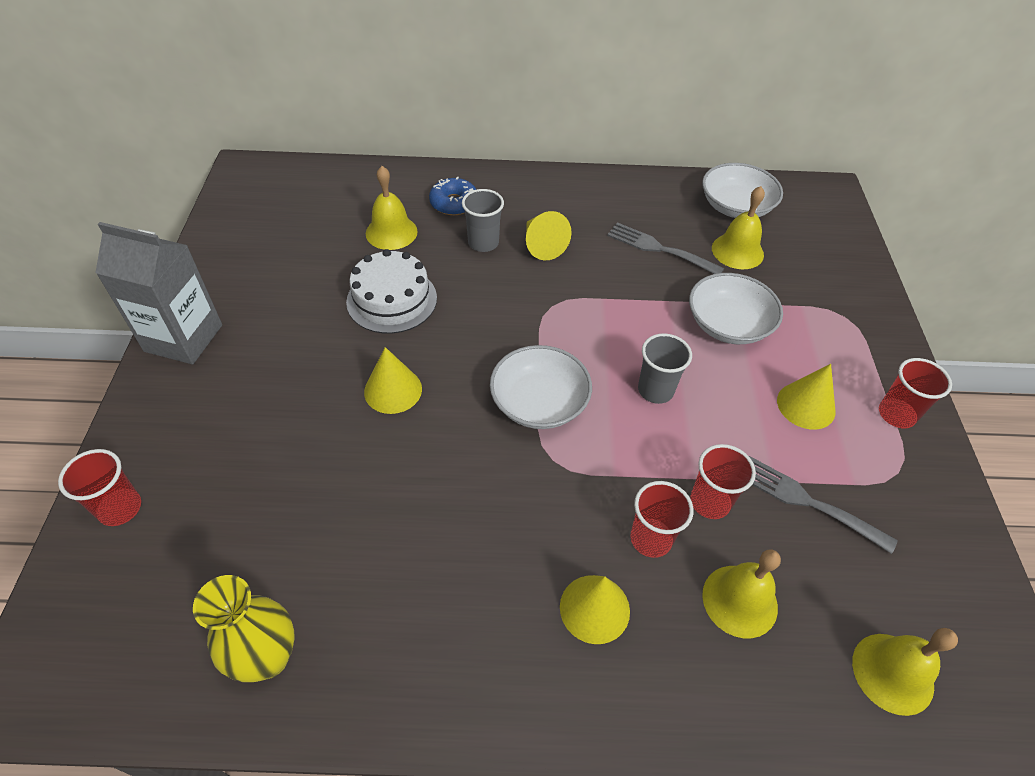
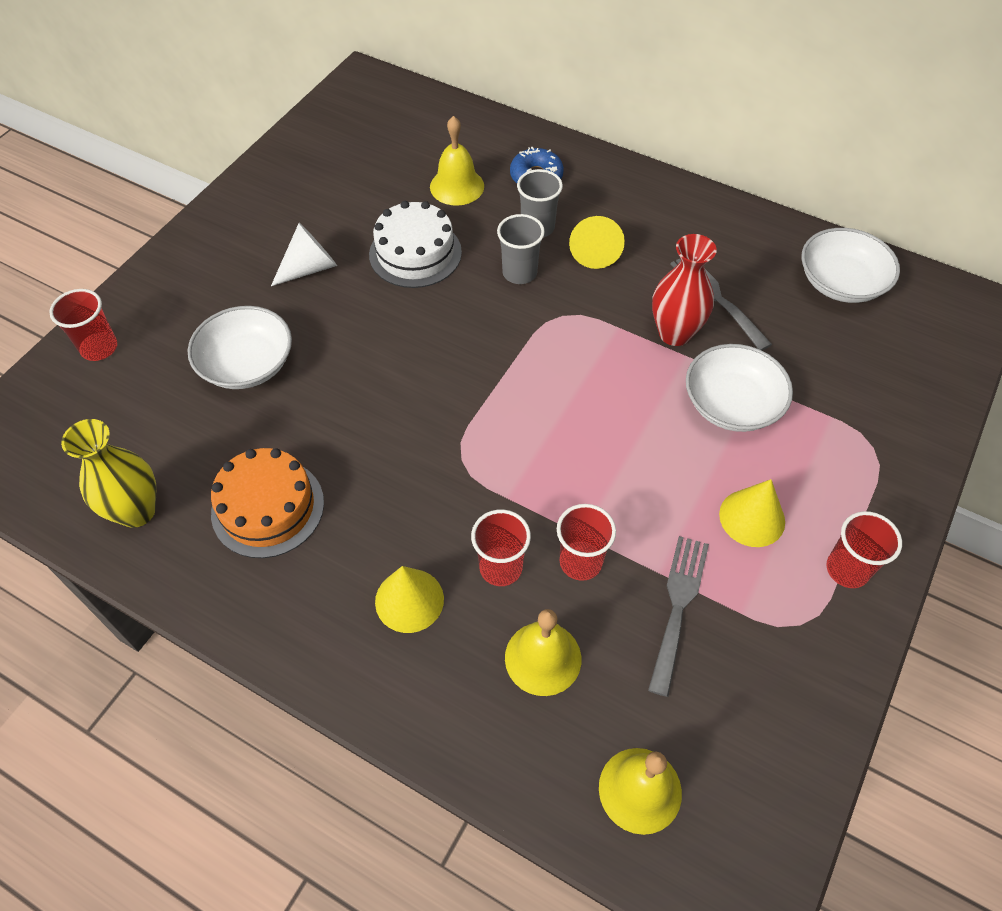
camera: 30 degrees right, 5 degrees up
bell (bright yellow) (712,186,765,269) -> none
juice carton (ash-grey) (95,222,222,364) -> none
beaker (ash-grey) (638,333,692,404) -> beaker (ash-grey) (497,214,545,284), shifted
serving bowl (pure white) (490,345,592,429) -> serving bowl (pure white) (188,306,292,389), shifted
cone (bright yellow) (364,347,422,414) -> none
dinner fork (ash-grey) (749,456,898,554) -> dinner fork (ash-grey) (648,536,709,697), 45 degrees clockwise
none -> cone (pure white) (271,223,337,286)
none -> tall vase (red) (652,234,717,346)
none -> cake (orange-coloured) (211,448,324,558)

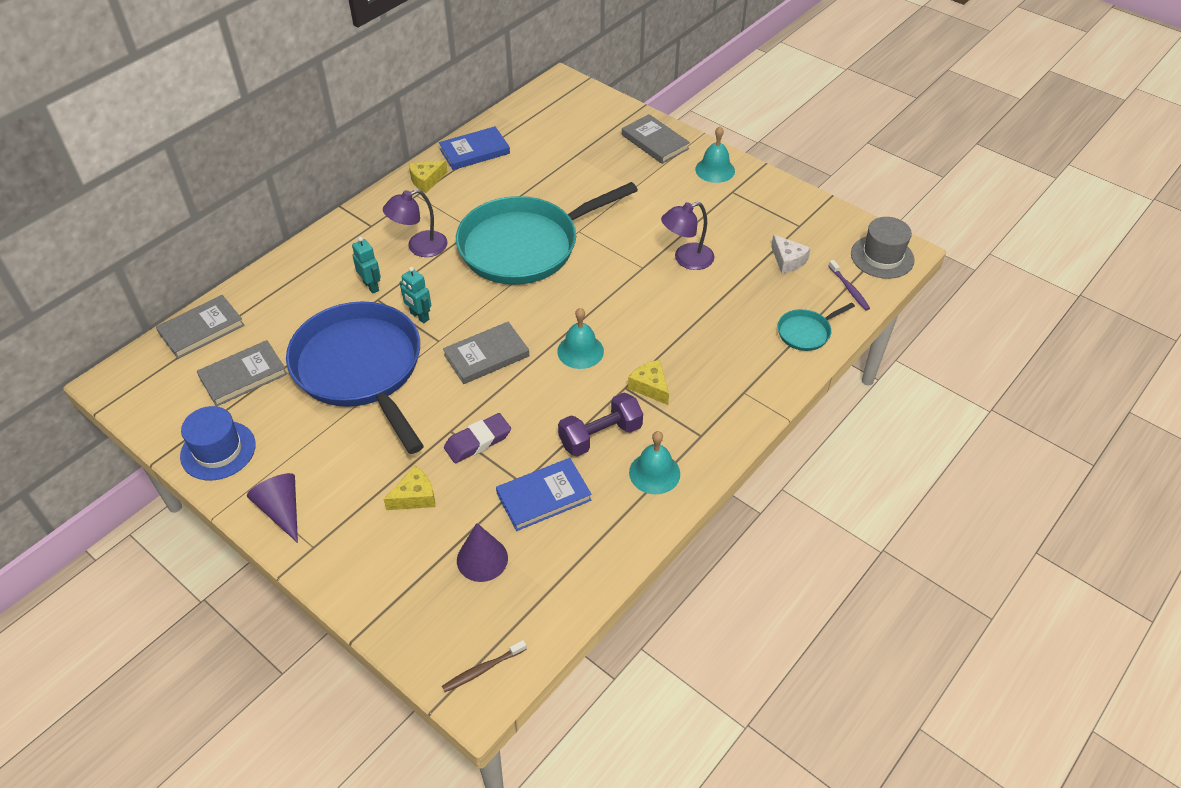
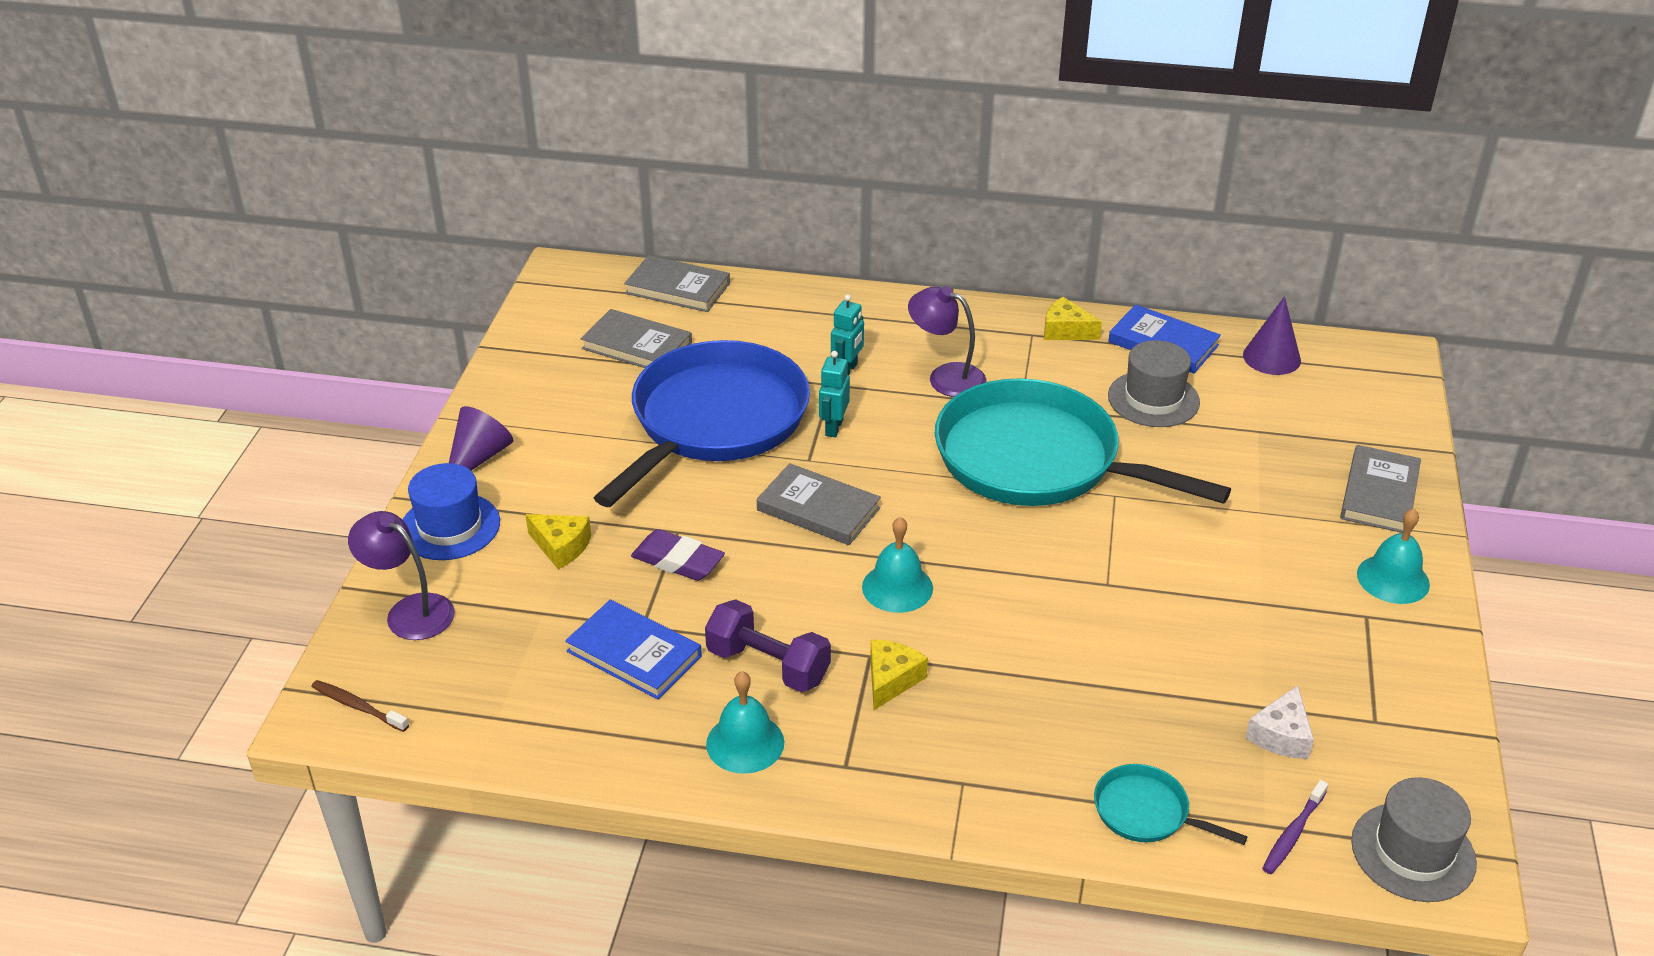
camera: 60 degrees right, 10 degrees down
desk lamp (royal purple) (661,202,714,270) -> desk lamp (royal purple) (348,511,455,640), shifted
tall hat (blue) (180,406,256,480) -> tall hat (blue) (402,463,500,560), shifted
cone (royal purple) (457,523,508,582) -> cone (royal purple) (1243,296,1301,375), shifted
none -> tall hat (ash-grey) (1108,340,1200,427)

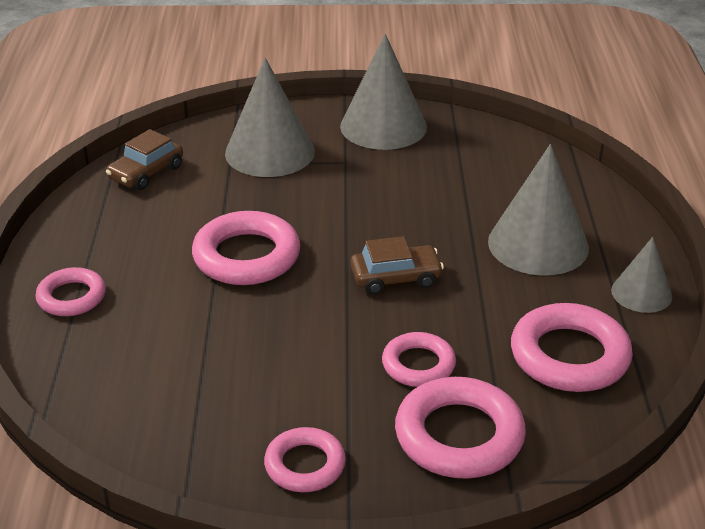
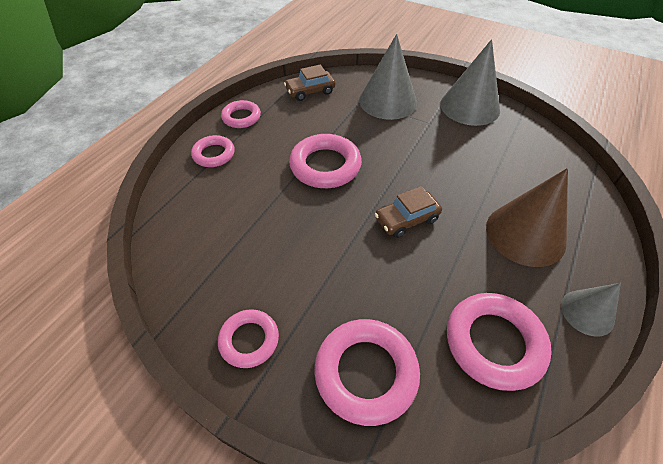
camera: 30 degrees right, 15 degrees up
cone (ash-grey) (488,144,589,276) -> cone (russet) (486,168,568,267)
toy car (russet) (350,236,444,295) -> toy car (russet) (375,186,442,238), 135 degrees clockwise
torus (pink) (382,332,456,387) -> torus (pink) (221,100,261,128), shifted

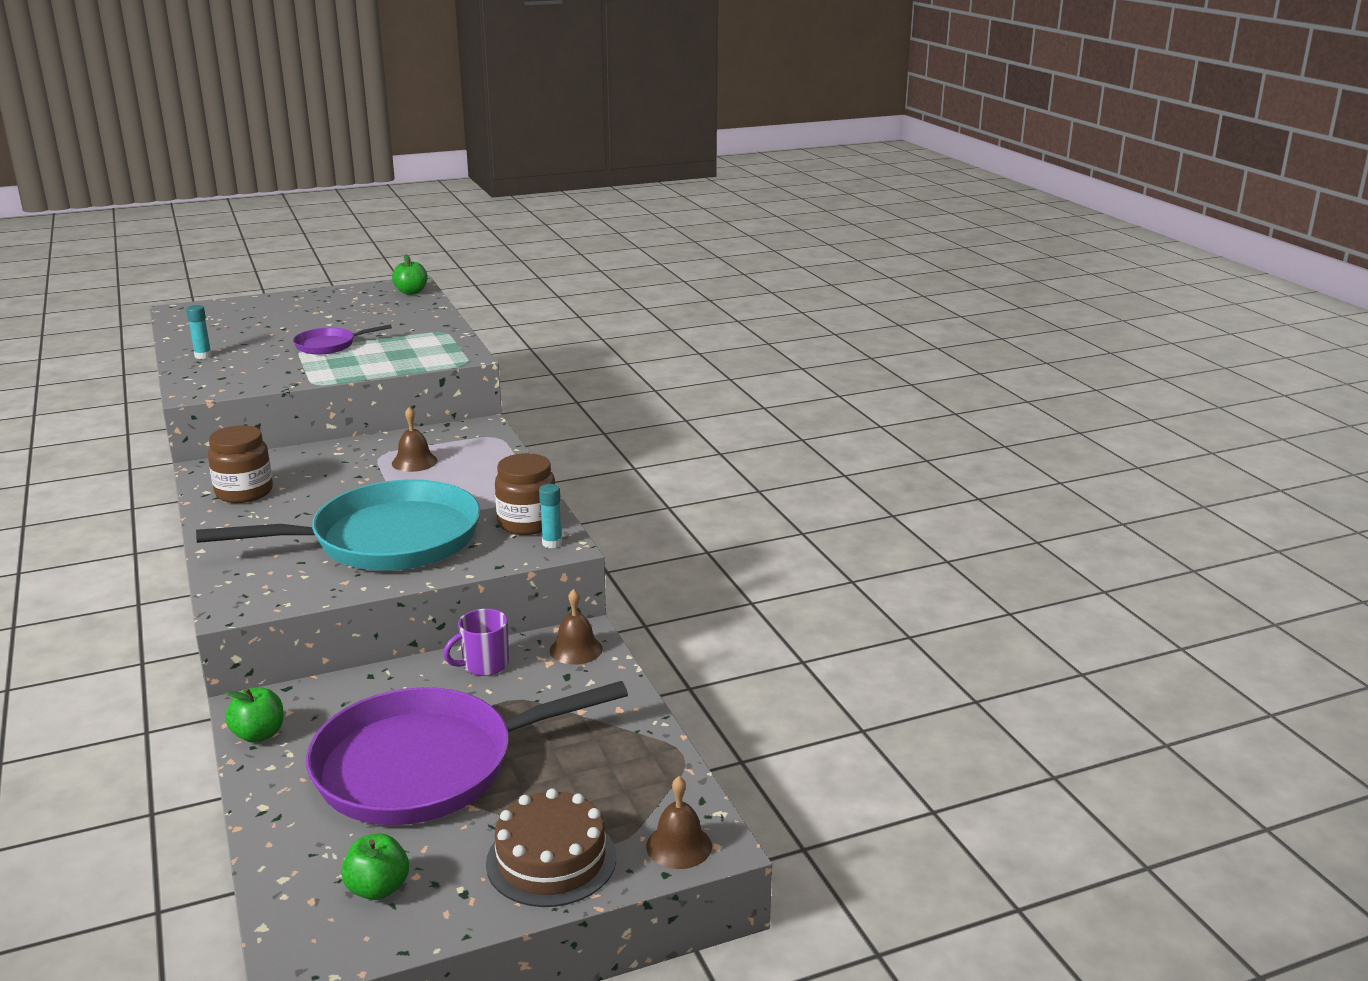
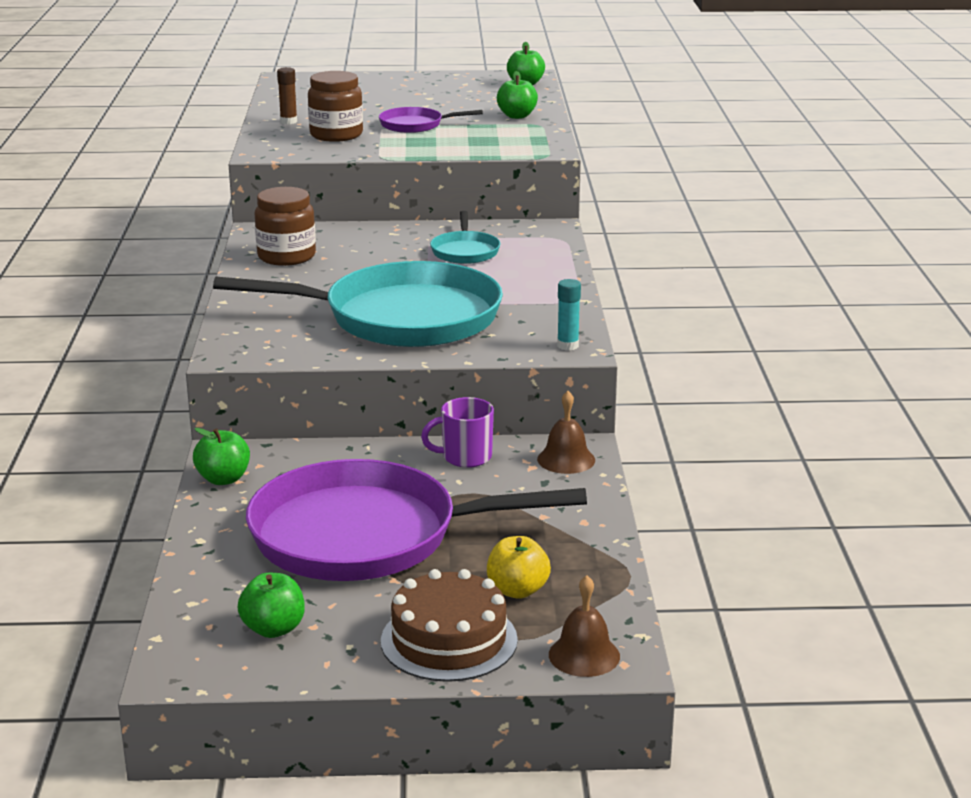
camera: 20 degrees right, 0 degrees up
glue (turquoise) (186,305,212,359) -> glue (russet) (277,67,297,124)
bell (russet) (392,407,437,472) -> pan (turquoise) (430,211,500,264)
jar (russet) (495,453,555,535) -> jar (russet) (308,71,363,142), shifted
none -> apple fruit (green) (497,71,538,119)
none -> apple fruit (bright yellow) (487,536,551,599)

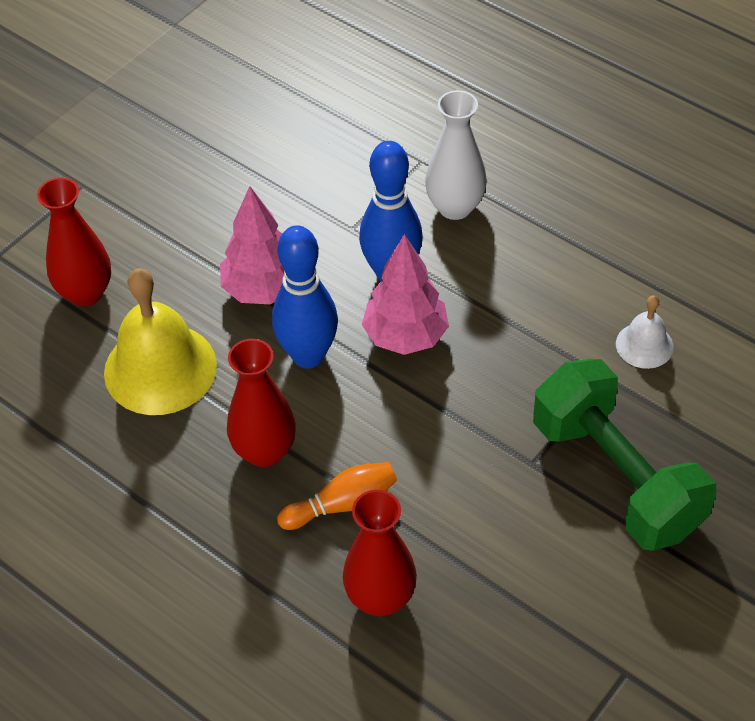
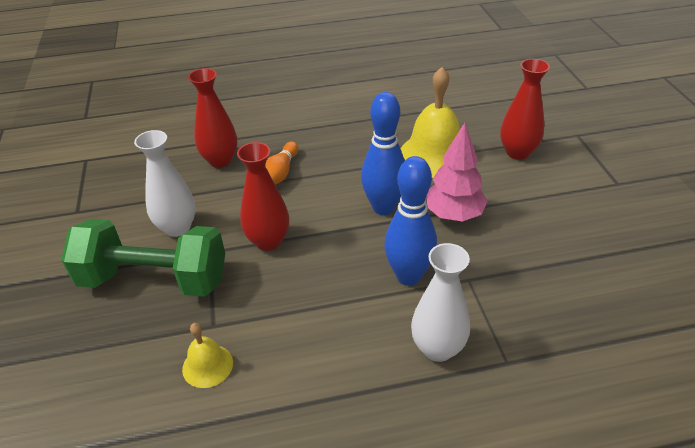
camera: 130 degrees right, 10 degrees down
toy tree (pink) (362,234,449,355) -> none
bell (pure white) (616,295,674,369) -> bell (bright yellow) (182,323,233,388)
tall vase (red) (227,339,296,467) -> tall vase (red) (237,142,289,251), shifted
none -> tall vase (pure white) (134,130,196,237)

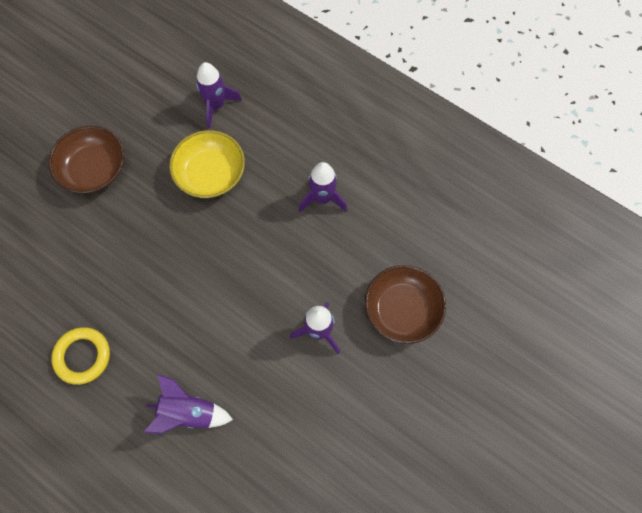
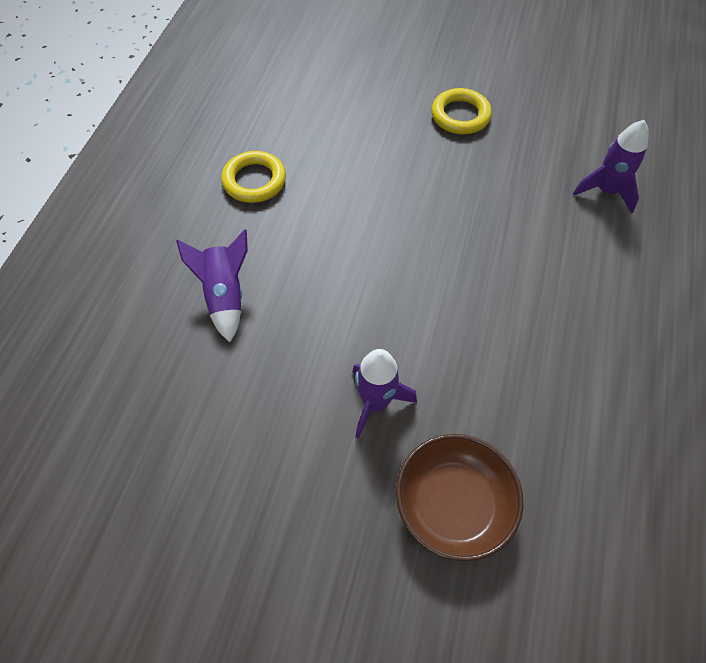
camera: 70 degrees right, 10 degrees down
serving bowl (russet) (49,126,124,193) -> torus (bright yellow) (431,88,492,134)
serving bowl (bright yellow) (169,130,245,198) -> none
spaceship (royal purple) (298,162,347,212) -> none

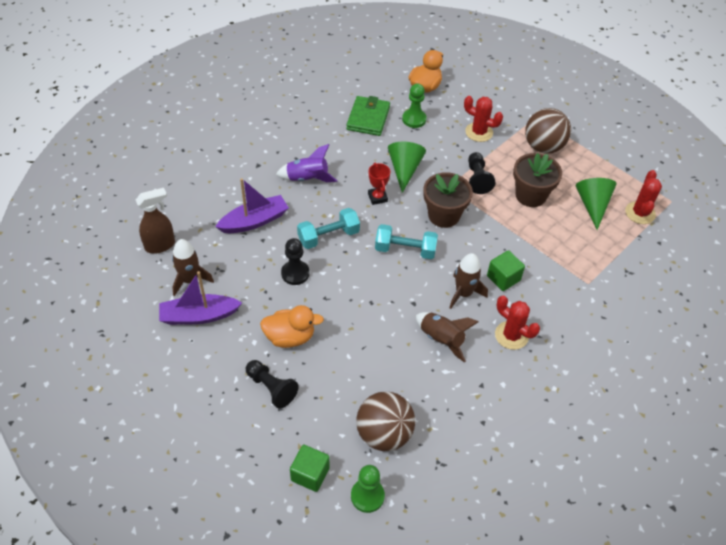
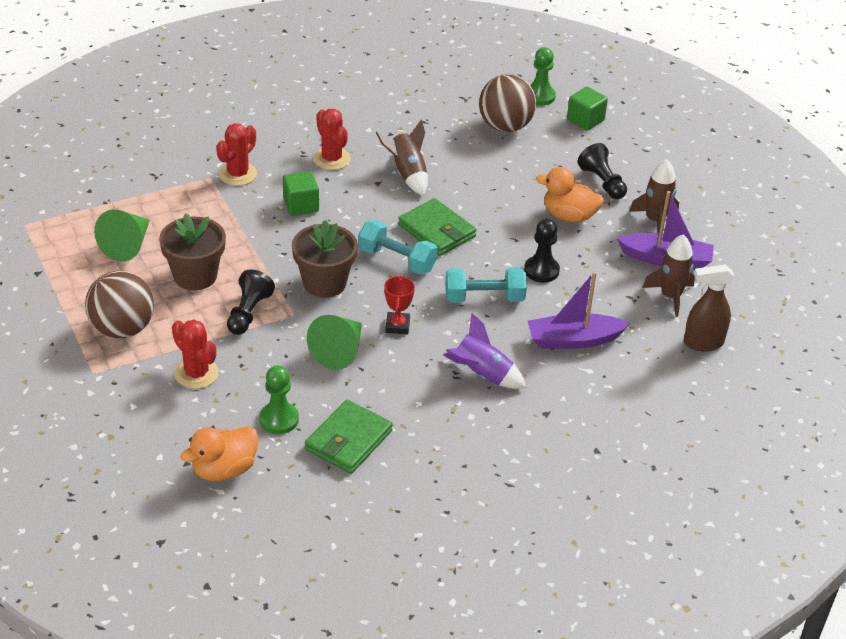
camera: 160 degrees left, 10 degrees down
prickly plant (red) (625,170,662,224) -> prickly plant (red) (216,123,257,186), shifted
spaceship (russet) (449,253,488,309) -> spaceship (russet) (629,159,679,233), shifted
none -> wallet (green) (398,198,476,256)

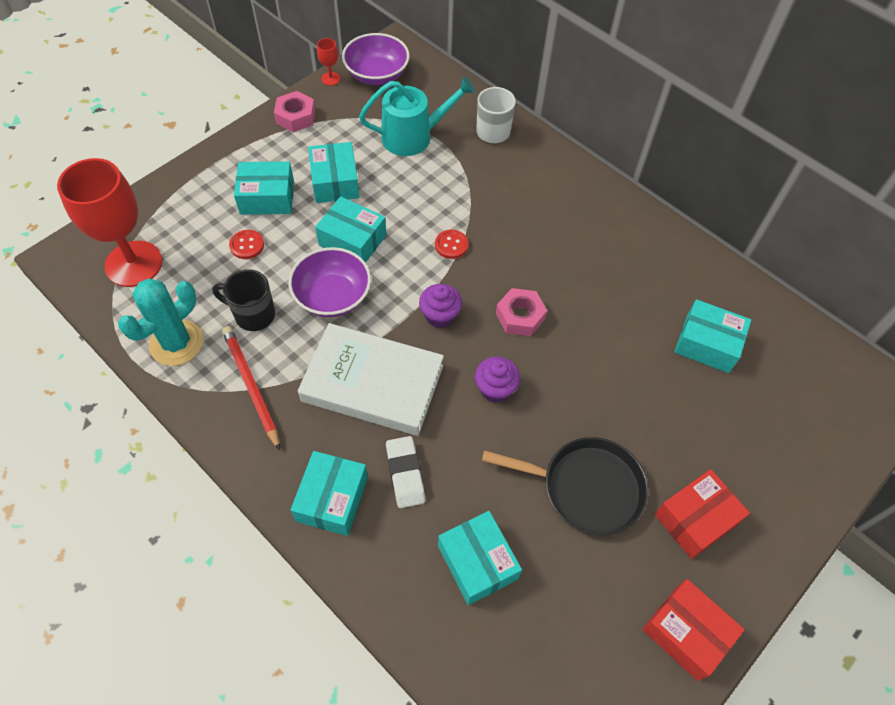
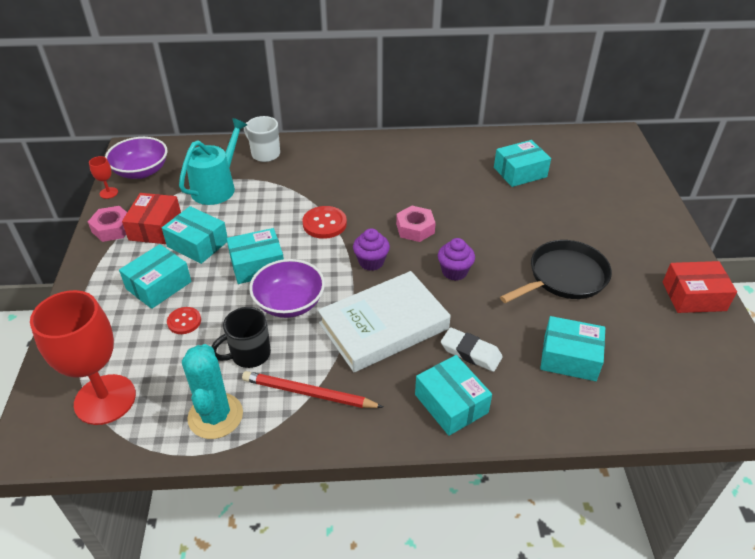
camera: 45 degrees left, 15 degrees down
sewing button (red) (435,230,468,259) -> sewing button (red) (302,206,347,239), x1.53
parcel (red) (655,469,750,559) -> parcel (red) (122,193,181,244), shifted

